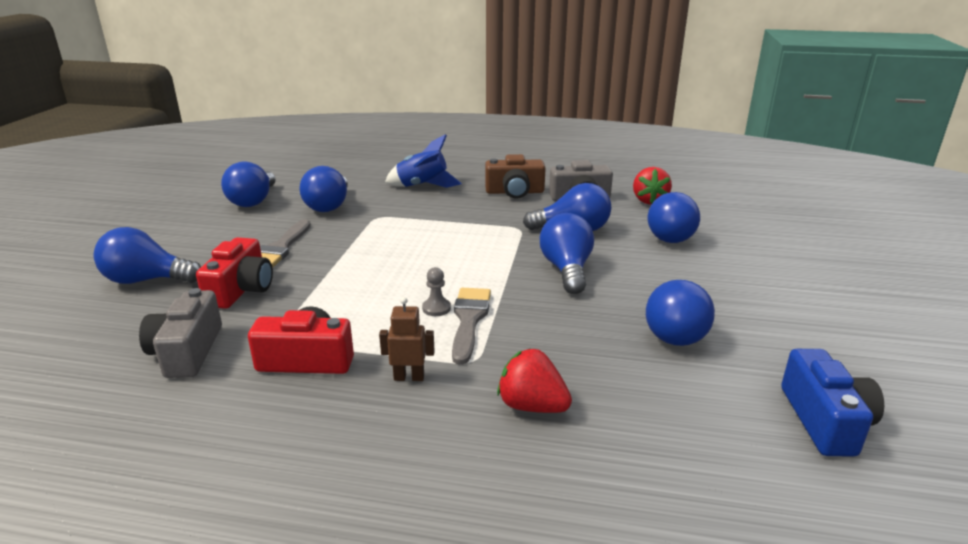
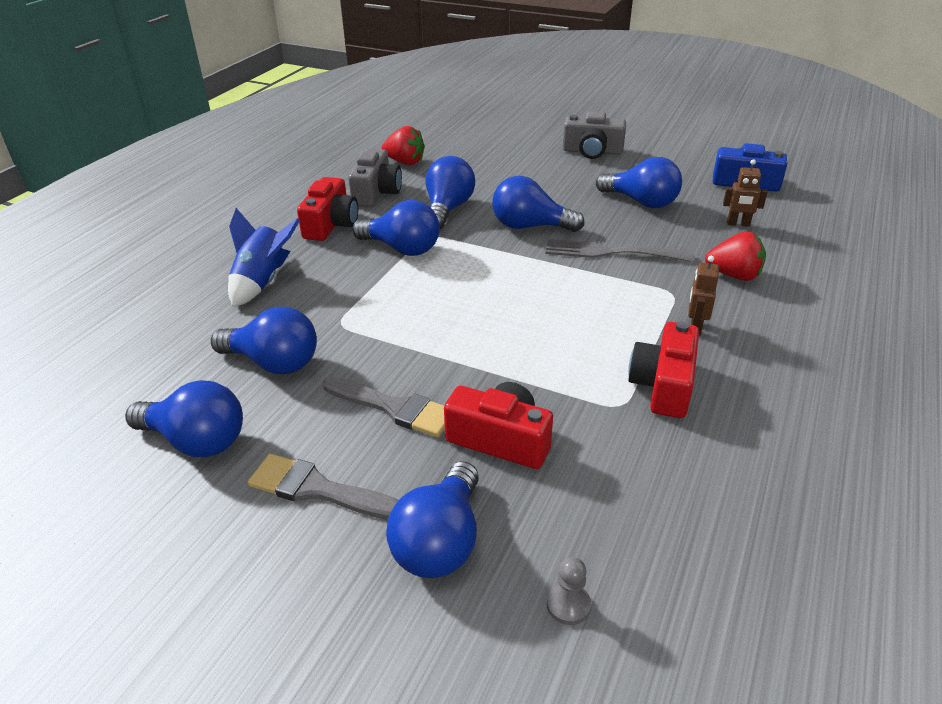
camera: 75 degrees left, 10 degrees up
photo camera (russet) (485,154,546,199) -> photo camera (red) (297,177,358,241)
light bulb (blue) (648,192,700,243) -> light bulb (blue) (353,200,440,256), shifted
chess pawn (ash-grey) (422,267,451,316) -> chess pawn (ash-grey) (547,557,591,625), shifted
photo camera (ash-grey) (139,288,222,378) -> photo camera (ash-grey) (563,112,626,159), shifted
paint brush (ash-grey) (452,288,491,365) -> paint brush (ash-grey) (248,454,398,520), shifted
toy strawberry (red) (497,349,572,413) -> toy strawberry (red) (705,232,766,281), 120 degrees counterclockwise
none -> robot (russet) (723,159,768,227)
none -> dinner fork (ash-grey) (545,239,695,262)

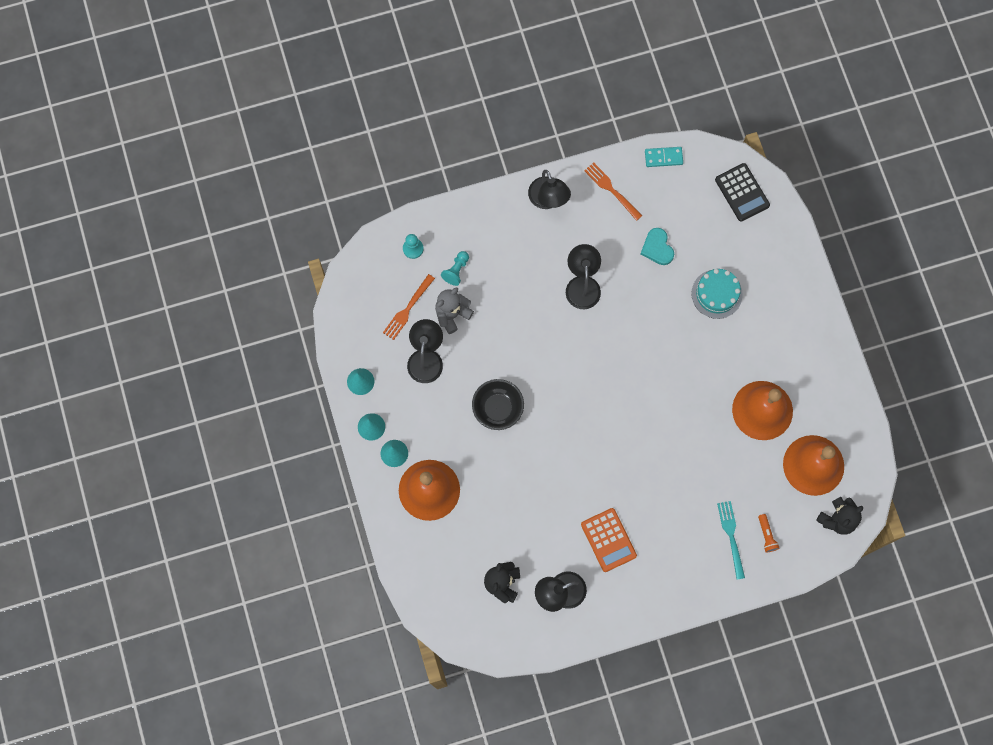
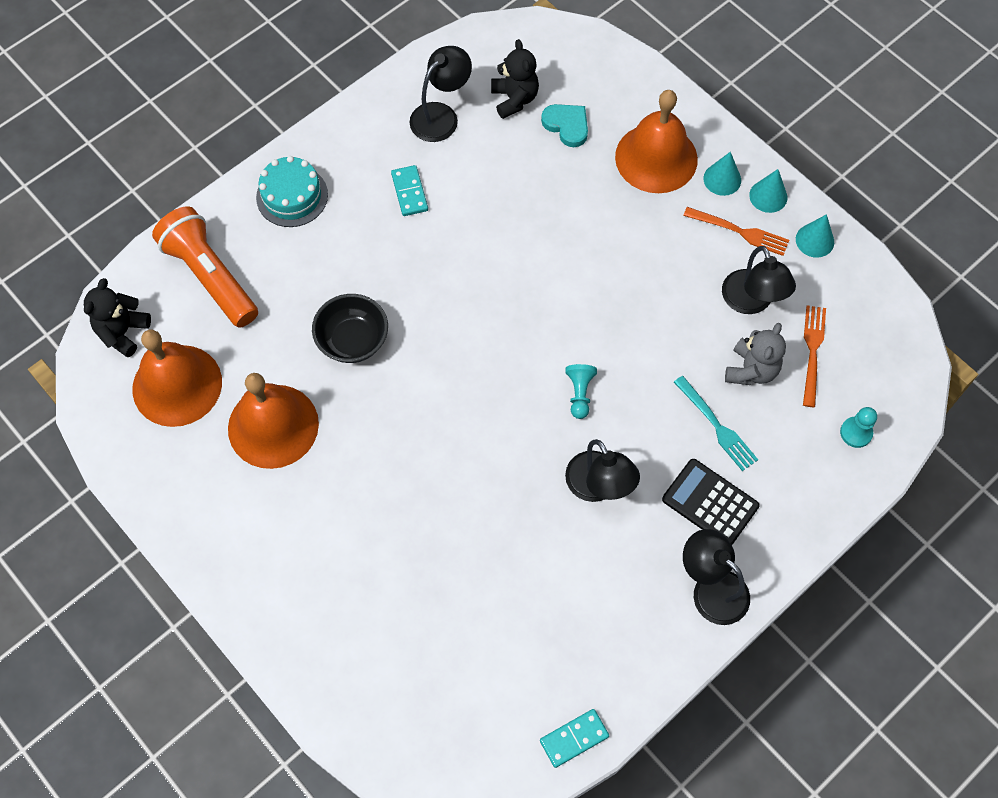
camera: 155 degrees right, 10 degrees down
dinner fork (orange-coloured) (584,162,642,221) -> dinner fork (orange-coloured) (683,207,789,256), shifted
pocket calculator (ebony) (715,163,770,222) -> pocket calculator (ebony) (662,459,760,545), shifted
love heart (turquoise) (641,228,674,265) -> love heart (turquoise) (541,104,588,147), shifted
chess pawn (turquoise) (441,251,469,286) -> chess pawn (turquoise) (565,364,597,419), shifted
cake (turquoise) (691,269,743,319) -> cake (turquoise) (256,156,328,227), shifted
serving bowl (ebony) (472,379,524,430) -> serving bowl (ebony) (312,294,388,363), shifted
dinner fork (turquoise) (717,501,745,580) -> dinner fork (turquoise) (674,376,758,471), shifted
pocket calculator (orange-coloured) (581,508,637,572) -> domino (turquoise) (391,165,428,216)
pocket torch (orange-coloured) (758,514,780,552) -> pocket torch (orange-coloured) (152,206,258,328), x2.49

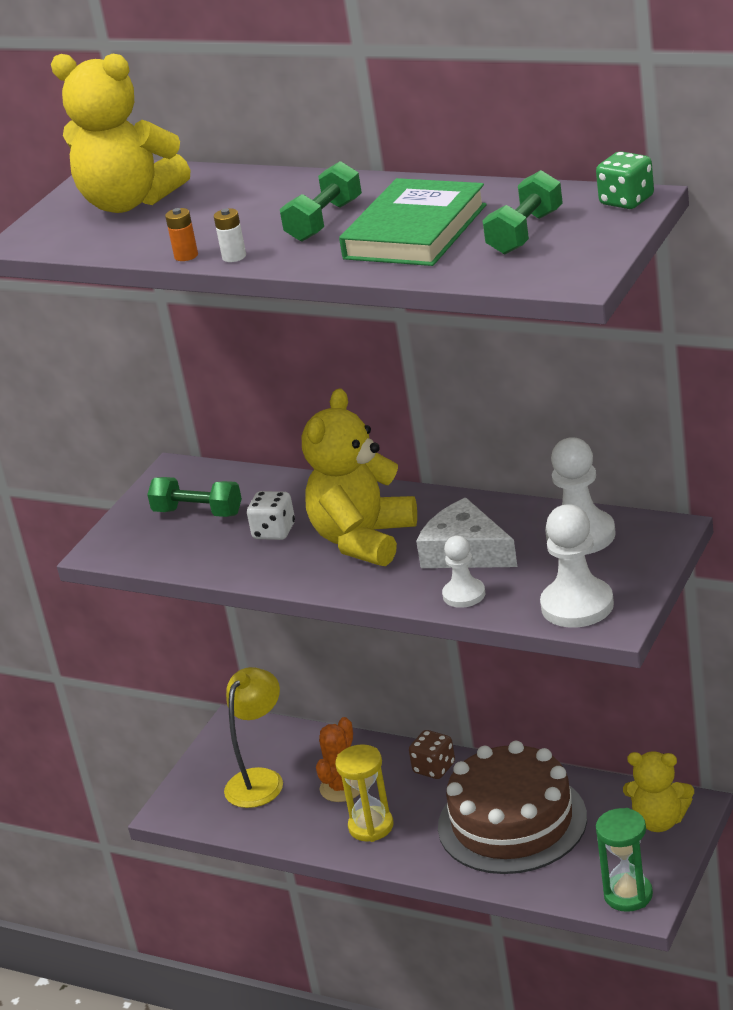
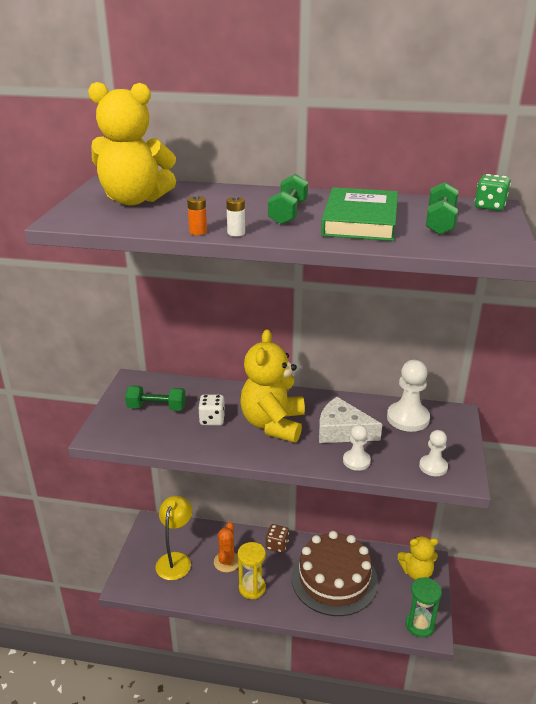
camera: 20 degrees left, 0 degrees up
chess pawn (pure white) (540,504,614,627) -> chess pawn (pure white) (419,430,448,476), x0.60

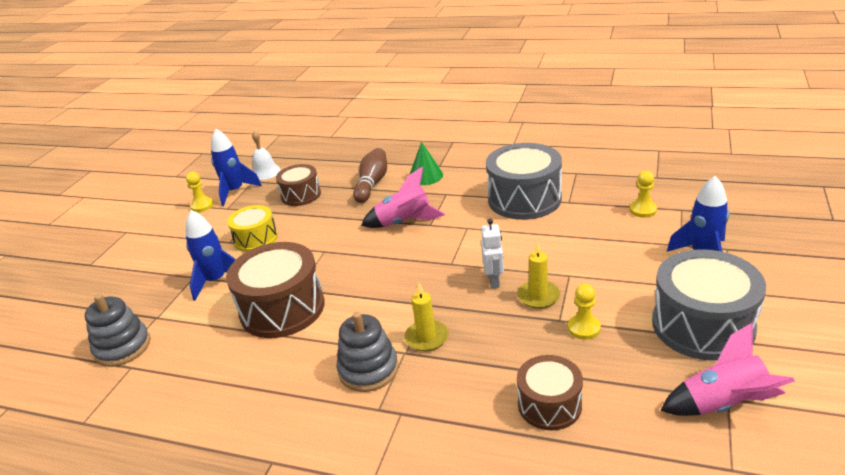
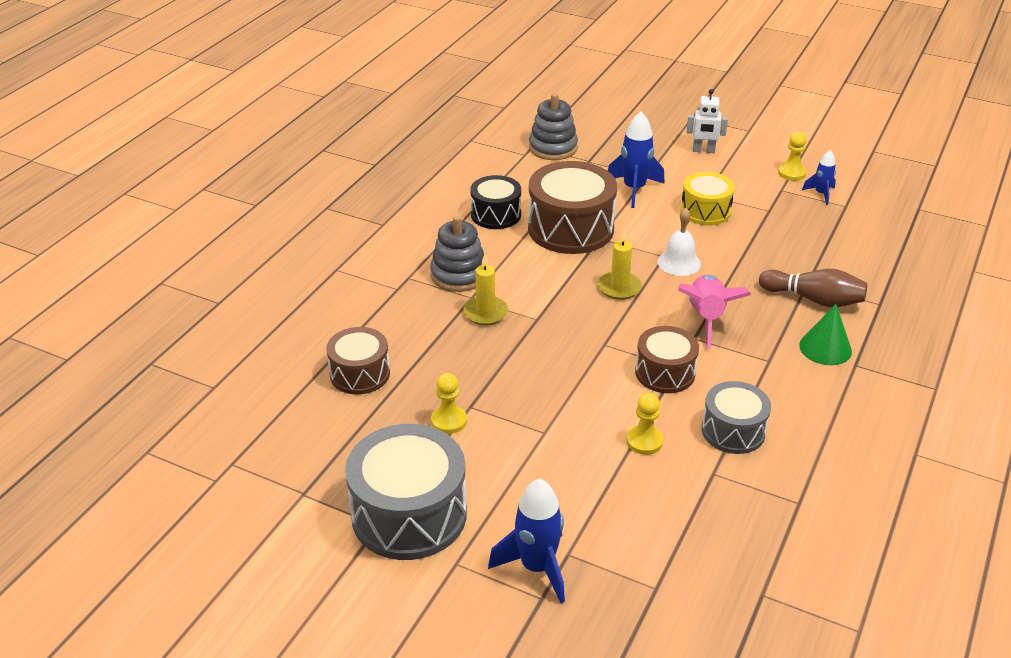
camera: 95 degrees right, 5 degrees up
spaceship (blue) (211,129,262,206) -> spaceship (blue) (802,150,836,205), x0.58
bell (pure white) (252,131,281,180) -> bell (pure white) (658,208,701,276), shifted
drum (ash-grey) (486,143,562,220) -> drum (ash-grey) (702,381,771,454), x0.59
drum (russet) (276,164,321,206) -> drum (russet) (635,326,699,393), shifted
chess pawn (bright yellow) (630,171,657,218) -> chess pawn (bright yellow) (626,393,663,455), shifted
robot (pure white) (481,219,504,288) -> robot (pure white) (687,89,728,153), shifted
pillar candle (bright yellow) (518,241,560,309) -> pillar candle (bright yellow) (598,229,642,300), shifted
spaceship (pink) (660,322,795,416) -> none
none -> drum (ebony) (470,175,521,229)

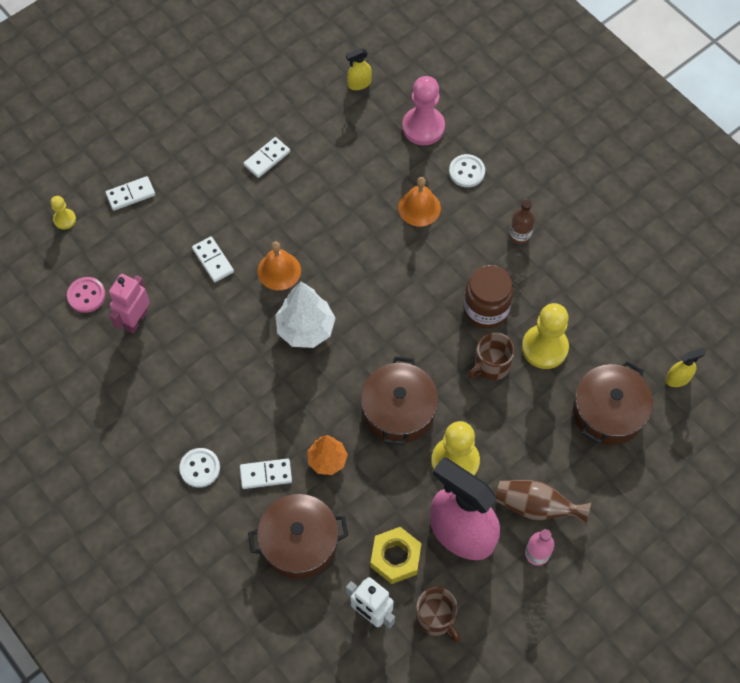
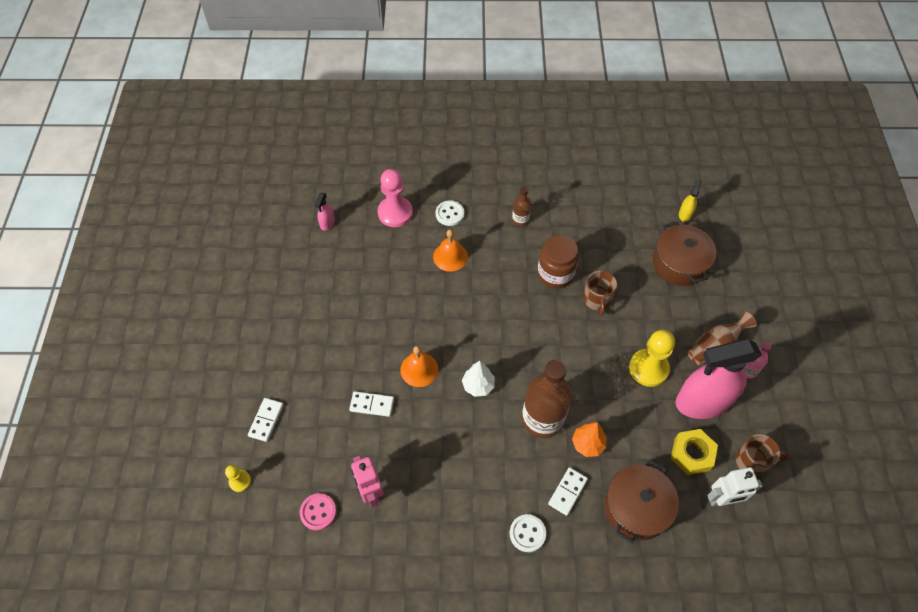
camera: 50 degrees left, 5 degrees down
spray cleaner (bright yellow) (346,48,372,90) -> spray cleaner (pink) (314,193,335,231)
domino (pure white) (244,137,290,178) -> none
toy tree (pure white) (276,281,335,348) -> toy tree (pure white) (462,361,495,397), x0.64
chess pawn (bright yellow) (522,303,569,369) -> none
stockpot (russet) (361,357,438,445) -> none
none -> flask (russet) (522,360,572,438)

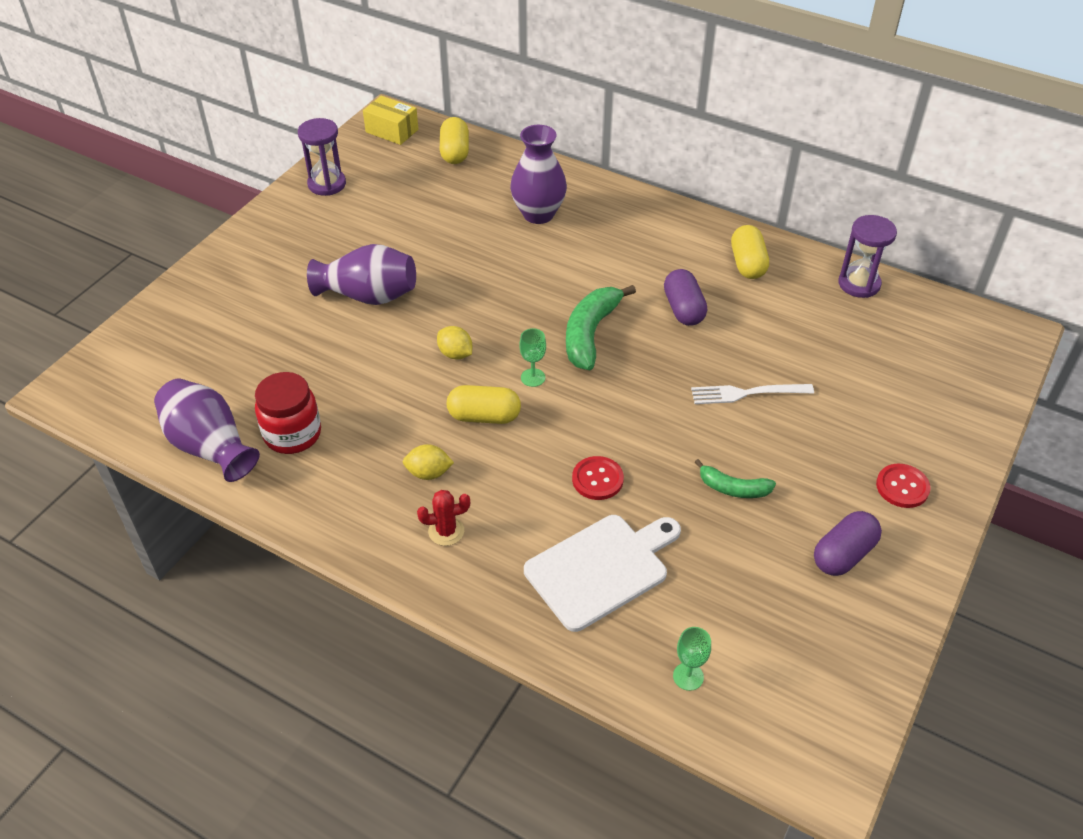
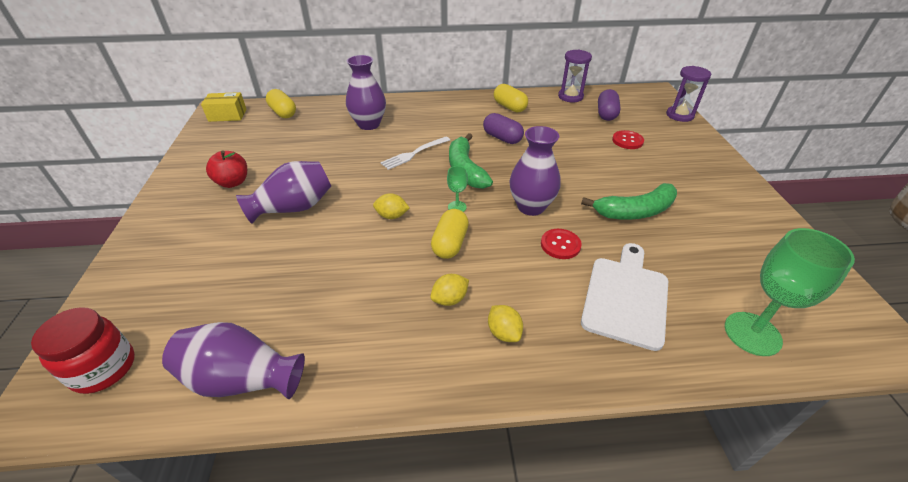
camera: 35 degrees left, 5 degrees down
sand timer (royal purple) (298,118,346,196) -> sand timer (royal purple) (666,66,711,122), shifted
jar (red) (255,372,321,454) -> jar (red) (31,307,135,394), shifted
dinner fork (pure white) (691,384,814,404) -> dinner fork (pure white) (380,136,450,170), shifted
pill (bright yellow) (447,385,521,424) -> pill (bright yellow) (431,209,469,259), 45 degrees counterclockwise
banana (green) (695,459,776,498) -> banana (green) (581,183,677,220), x1.73
sewing button (red) (876,464,931,508) -> sewing button (red) (612,130,644,149), shifted
prickly plant (red) (417,490,470,546) -> toy lemon (bright yellow) (488,305,523,342)
pill (royal purple) (814,511,882,576) -> pill (royal purple) (598,89,621,121), shifted
chalice (green) (673,627,711,691) -> chalice (green) (725,228,855,356), x2.09
none -> tall vase (royal purple) (509,126,561,216)
none -> apple fruit (red) (206,150,247,188)

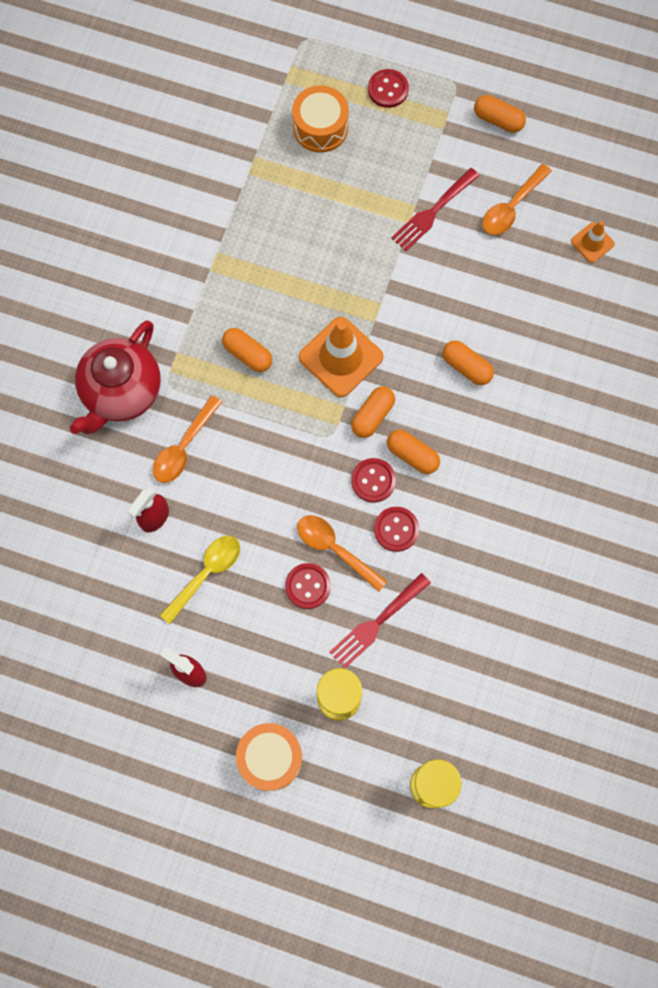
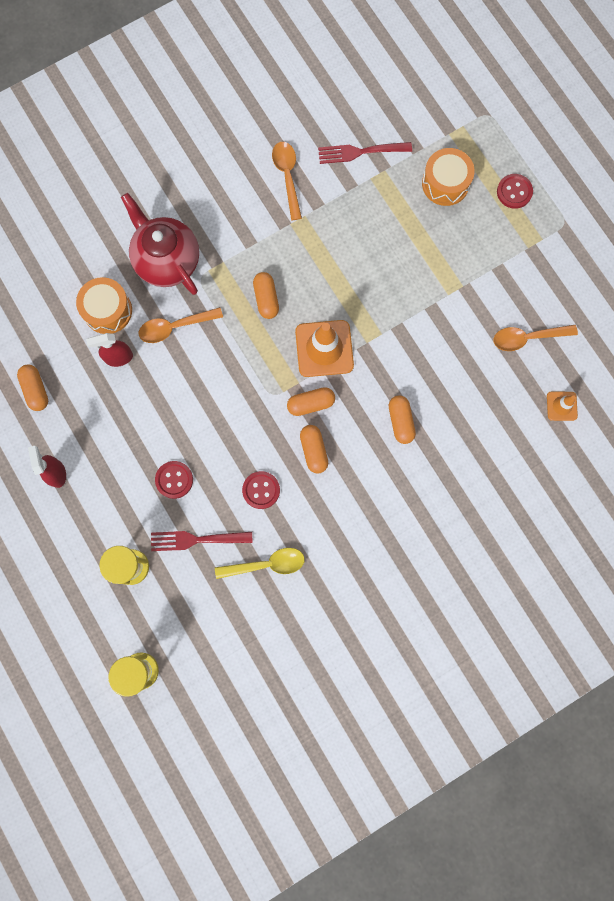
camera: 40 degrees right, 5 degrees up
pill (orange-coloured) (474,95,526,133) -> pill (orange-coloured) (17,365,48,411), shifted
dinner fork (red) (391,168,480,251) -> dinner fork (red) (318,142,412,164), shifted
teapot (red) (69,320,161,434) -> teapot (red) (121,193,199,295), 75 degrees clockwise
sewing button (red) (351,458,396,503) -> none
tablespoon (orange-coloured) (297,515,387,592) -> tablespoon (orange-coloured) (272,142,302,220), shifted
tablespoon (bright yellow) (159,536,240,624) -> tablespoon (bright yellow) (215,548,305,579), shifted
drum (orange-coloured) (236,723,302,791) -> drum (orange-coloured) (76,277,132,334), shifted

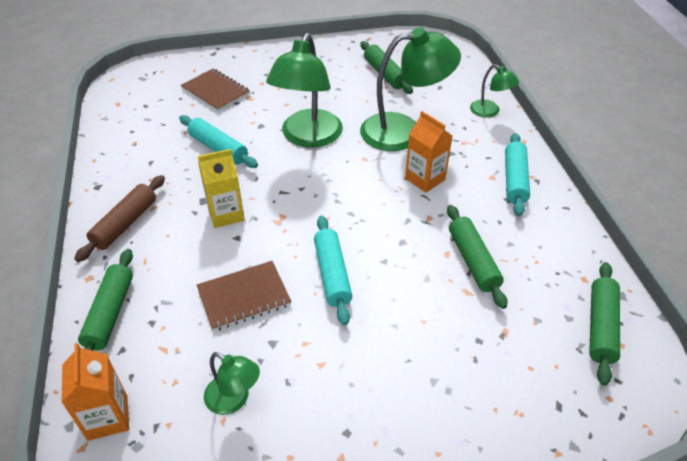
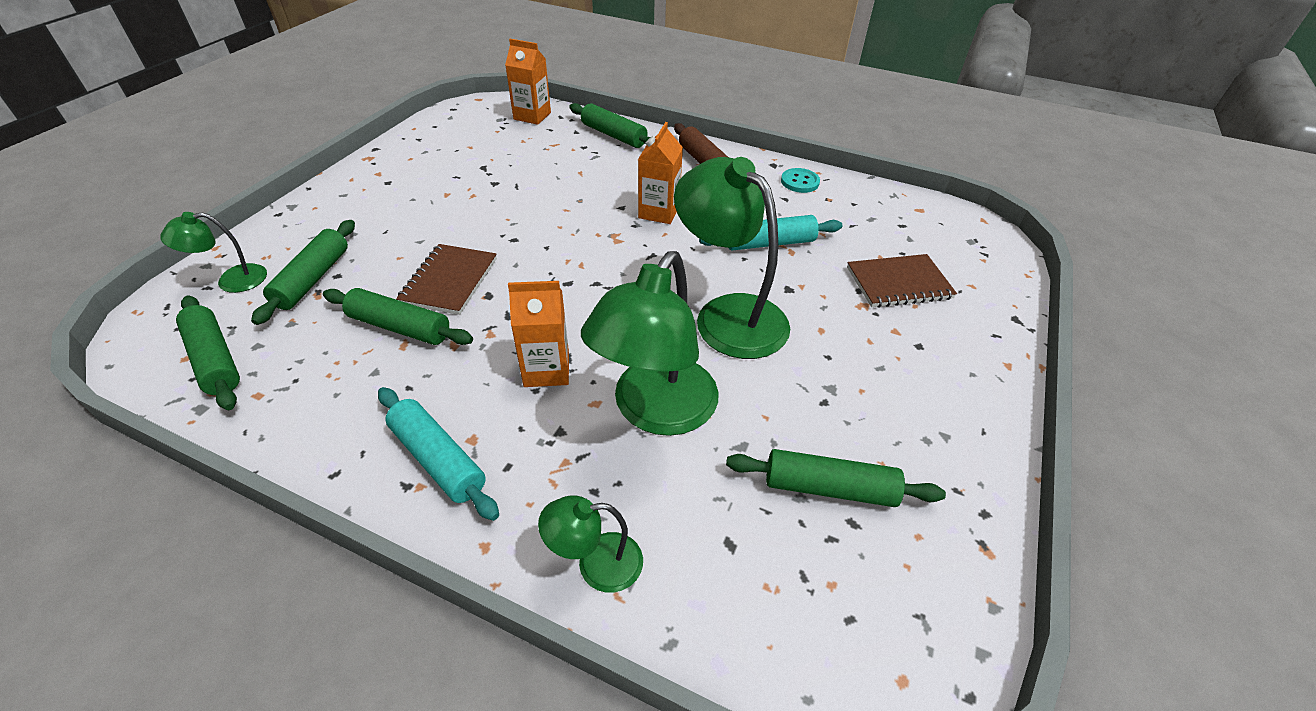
camera: 125 degrees right, 0 degrees up
juice carton (bright yellow) (198,149,245,228) -> juice carton (orange-coloured) (638,122,683,224)
rolling pin (turquoise) (314,216,352,325) -> none
exercise book (russet) (197,261,291,331) -> exercise book (russet) (396,244,497,315), shifted
desk lamp (green) (204,352,260,415) -> desk lamp (green) (160,212,267,293), shifted
none -> sewing button (turquoise) (781,168,820,193)
none -> rolling pin (green) (251,220,355,325)

